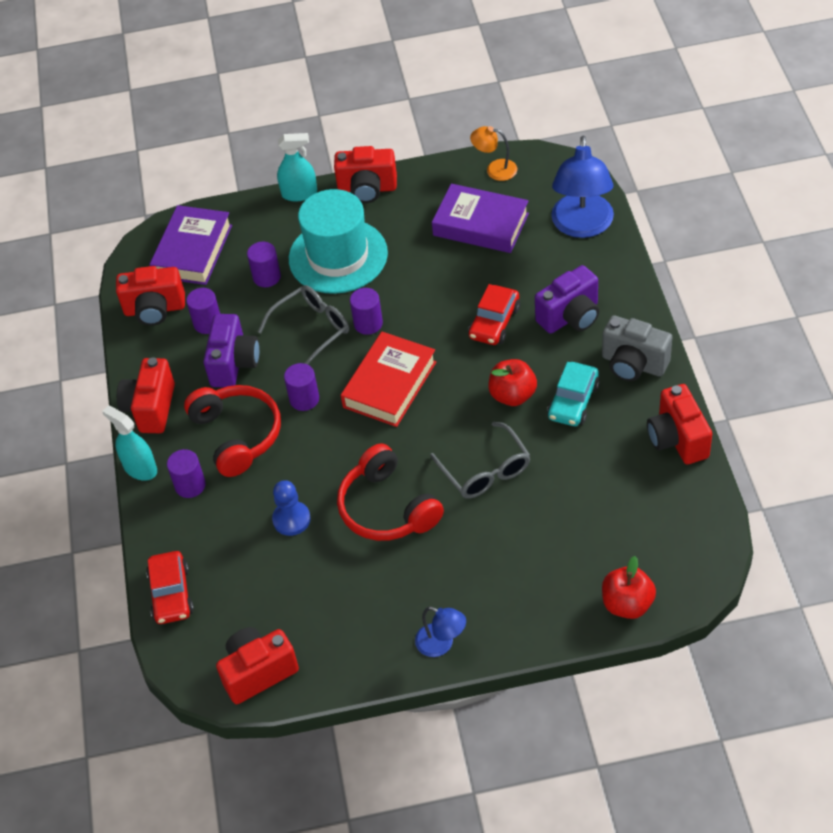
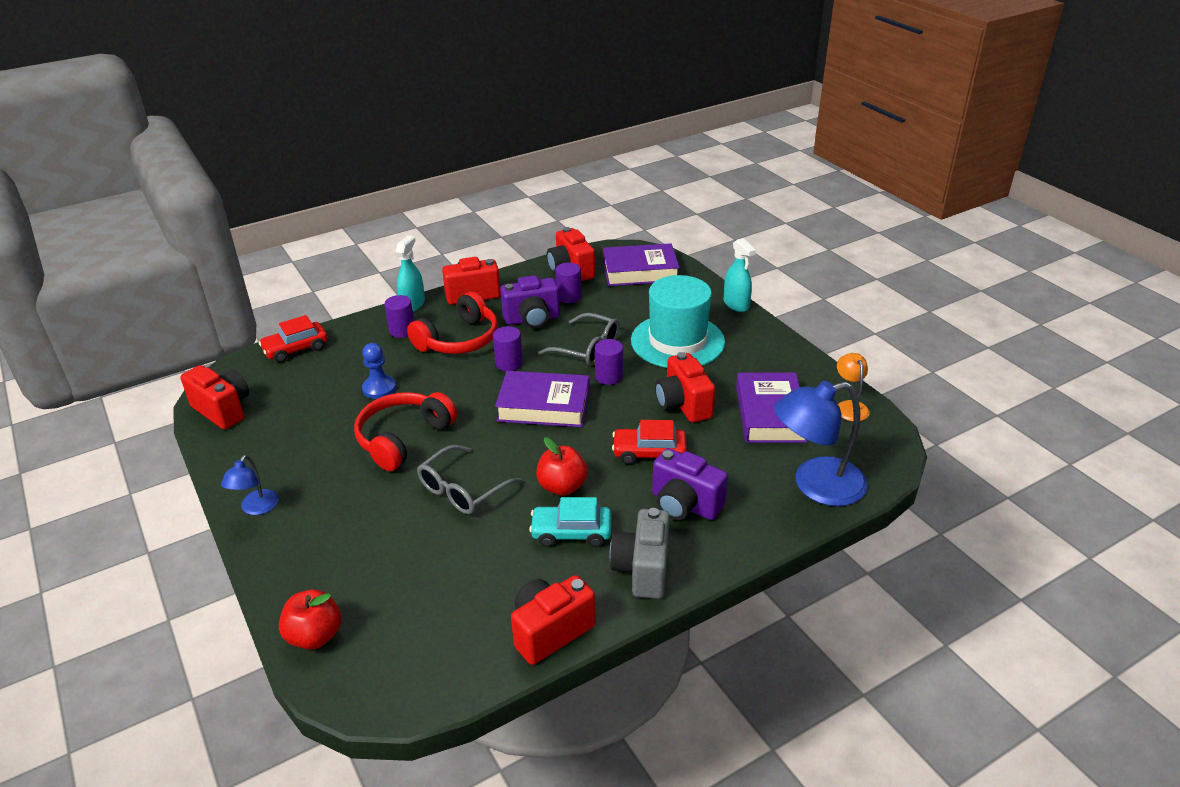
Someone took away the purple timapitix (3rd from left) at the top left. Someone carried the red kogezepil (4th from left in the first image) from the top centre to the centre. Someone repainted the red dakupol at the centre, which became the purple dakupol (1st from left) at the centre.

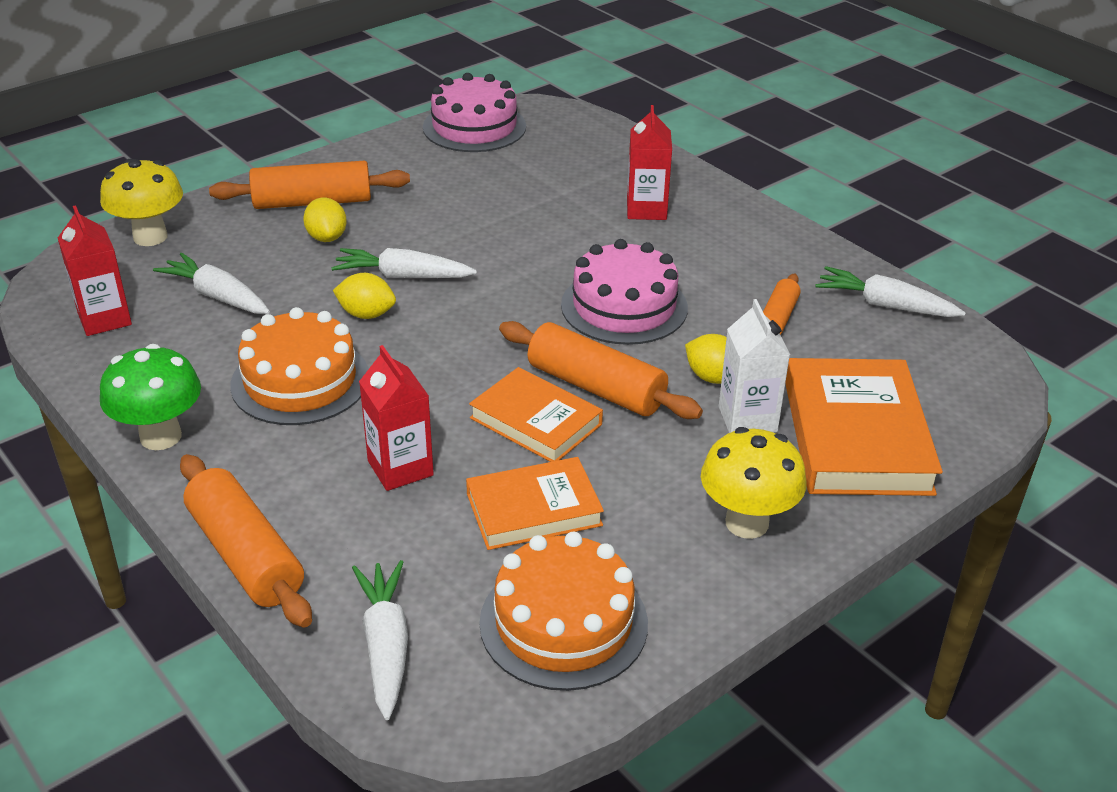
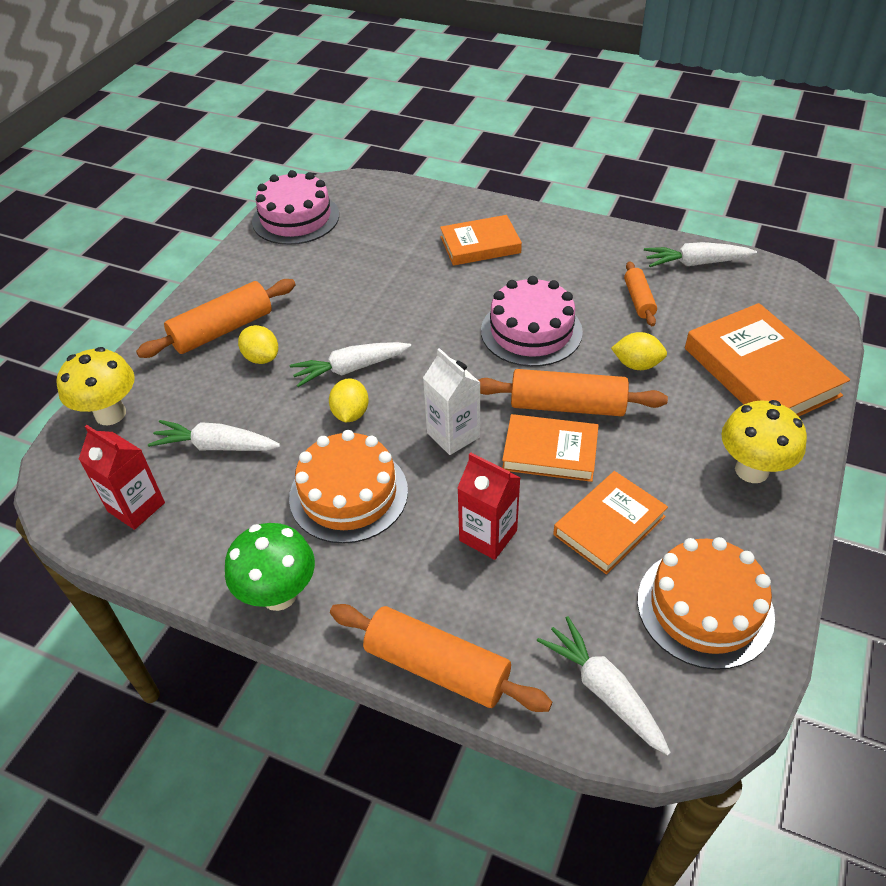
Someone rotated the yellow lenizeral (2nd from left) at the middle left by 75 degrees counterclockwise. Someone swapped the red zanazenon (3rd from left) at the top centre for the orange dakupol (1st from left) at the top centre. Someone carried the white zanazenon from the middle right to the centre.

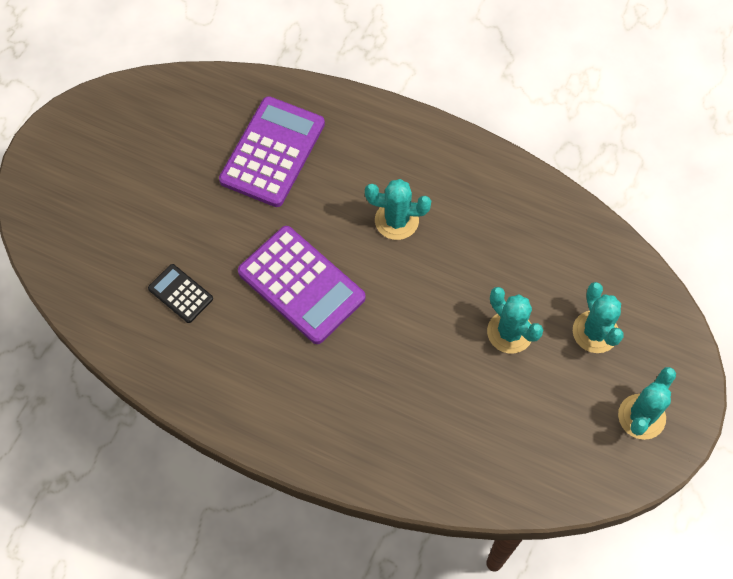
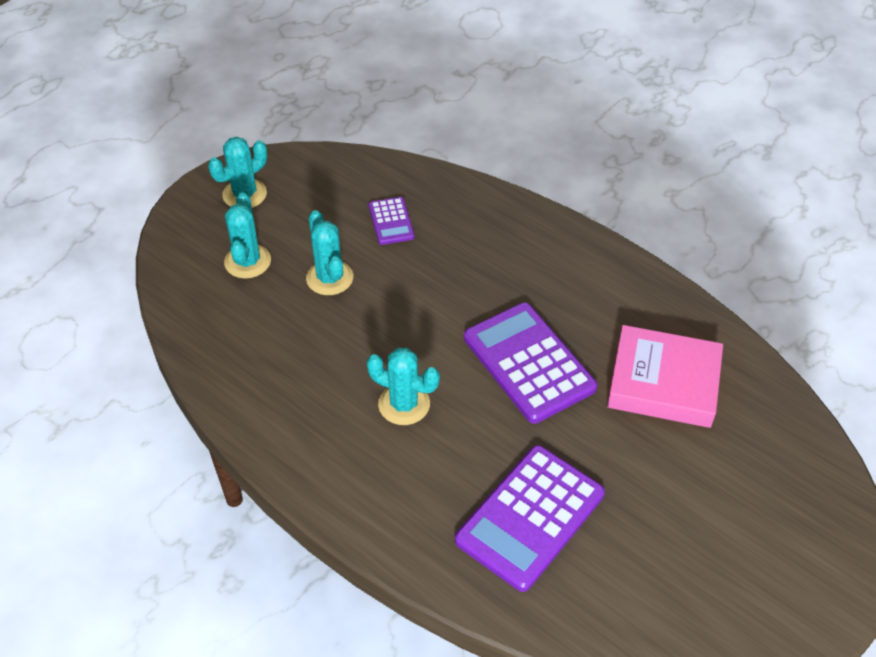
Someone swapped the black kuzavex at the middle left for the pink dakupol at the middle right. Someone put down the purple kuzavex (1st from left) at the centre.

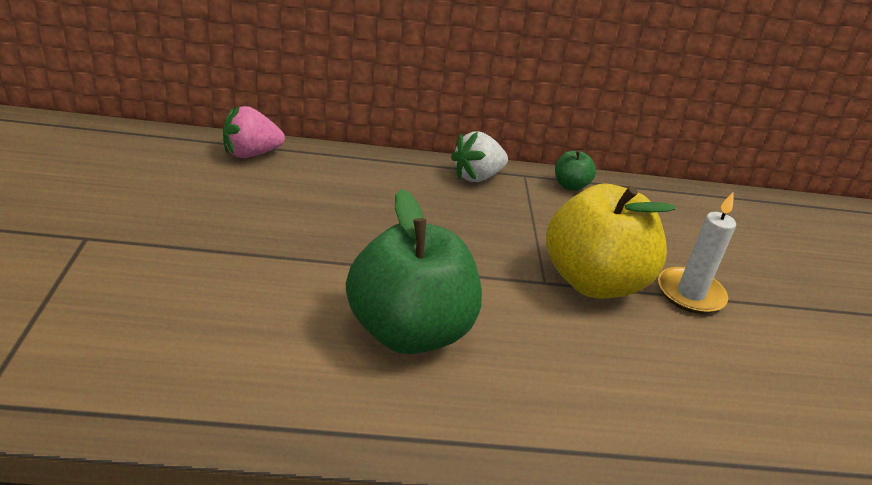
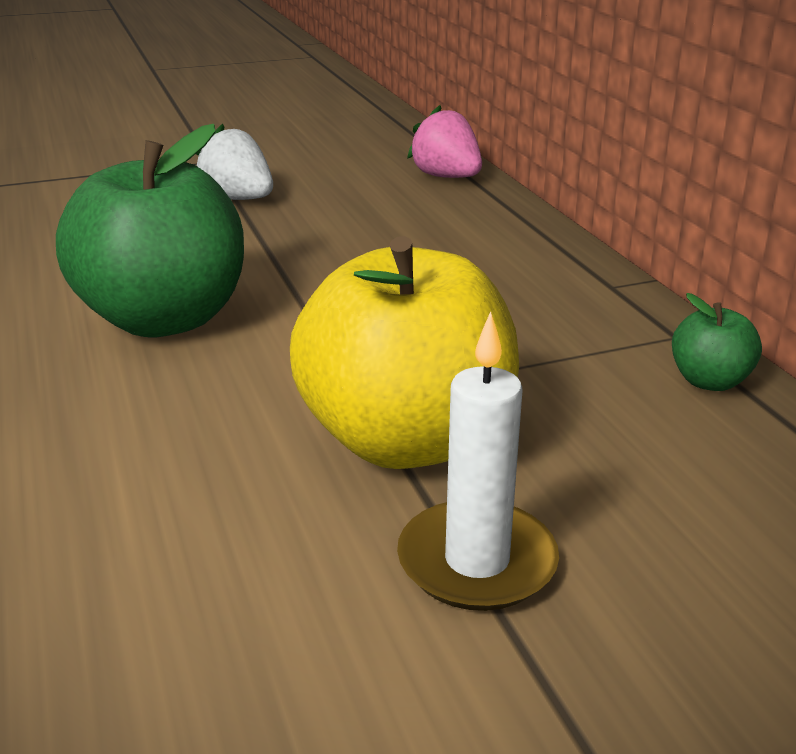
Someone carried the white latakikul from the top centre to the top left.

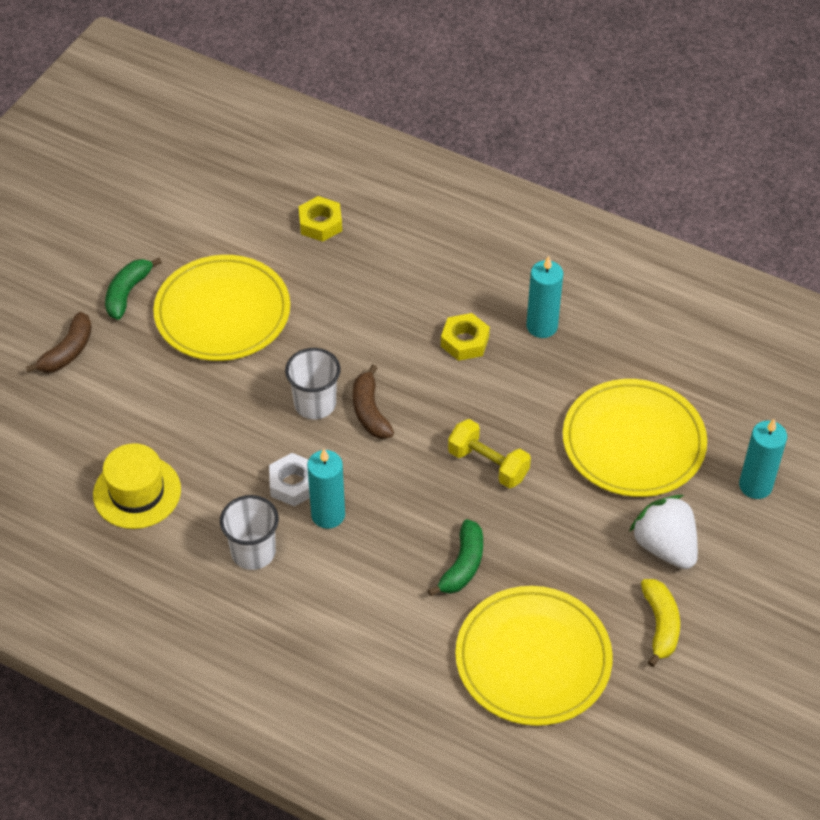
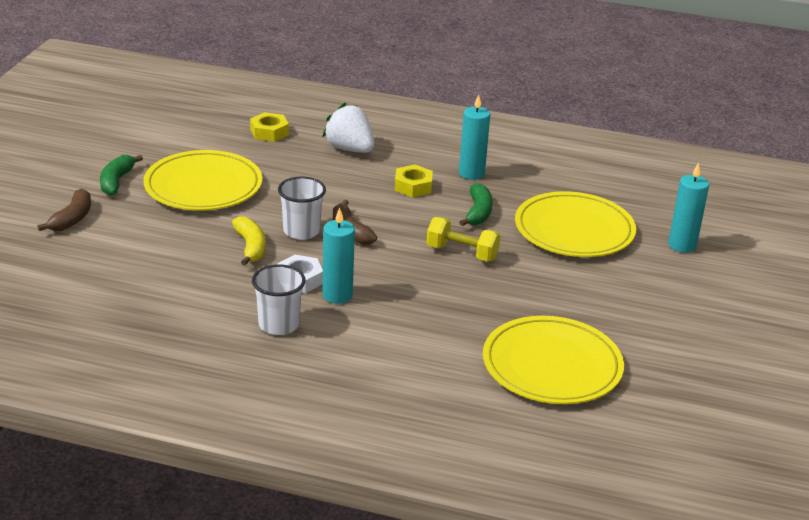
Someone took away the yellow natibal at the middle left. Someone carried the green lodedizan (2nd from left) from the bottom centre to the centre. Someone carried the white latakikul from the middle right to the top centre. Someone carried the yellow lodedizan from the bottom right to the middle left.

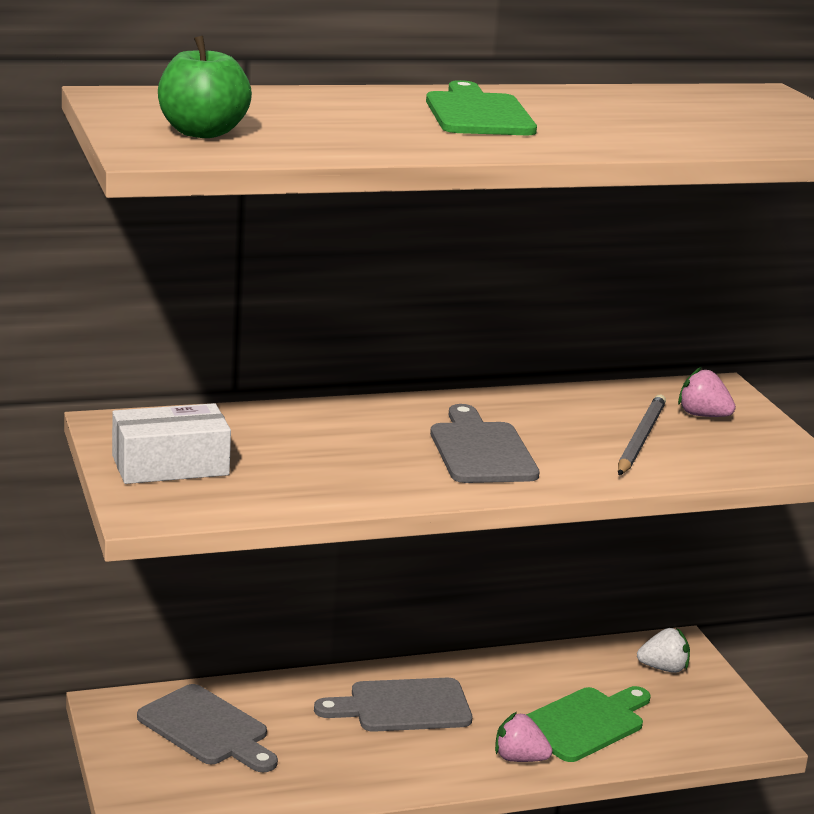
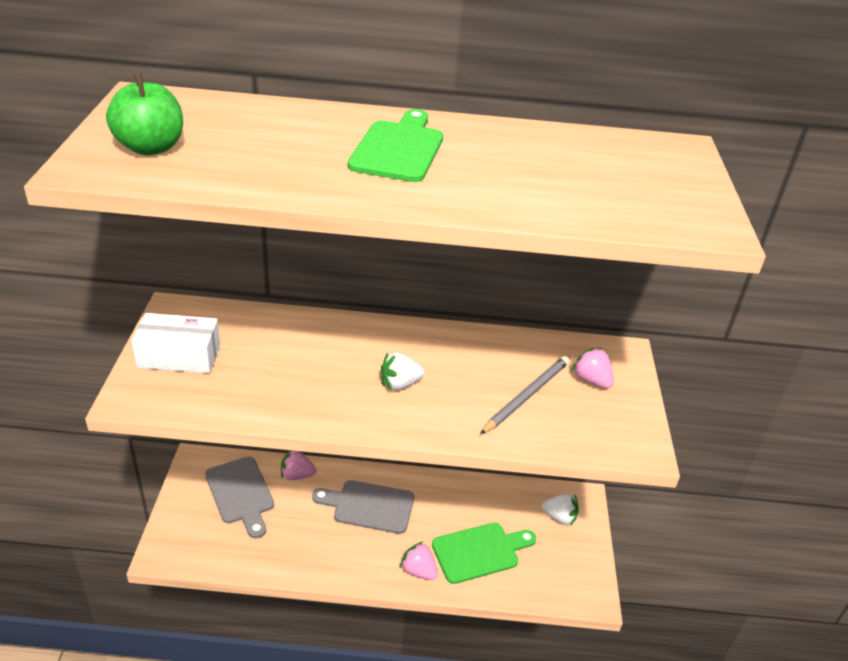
Someone swapped the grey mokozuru (3rd from left) at the centre for the white latakikul (1st from left) at the centre. Someone put down the pink latakikul (1st from left) at the bottom centre.

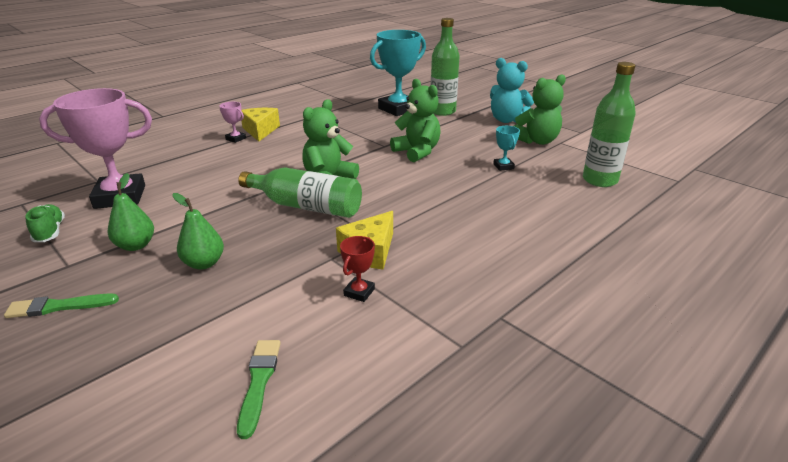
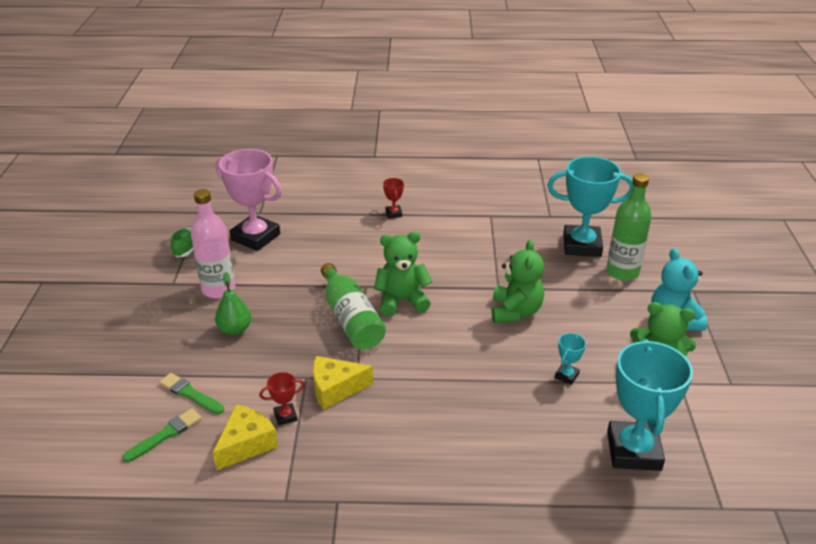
Someone carried the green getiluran (1st from left in the first image) from the middle left to the bottom left. Someone swapped the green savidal (1st from left) at the middle left for the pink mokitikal at the middle left. Someone repainted the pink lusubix (2nd from left) at the top left, which became the red lusubix (2nd from left) at the centre. Someone carried the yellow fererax (1st from left) from the top left to the bottom left. Someone swapped the green mokitikal (3rd from left) at the top right for the turquoise lusubix (3rd from left) at the bottom right.

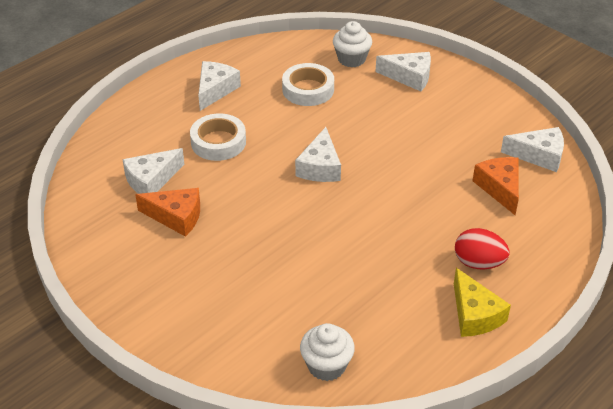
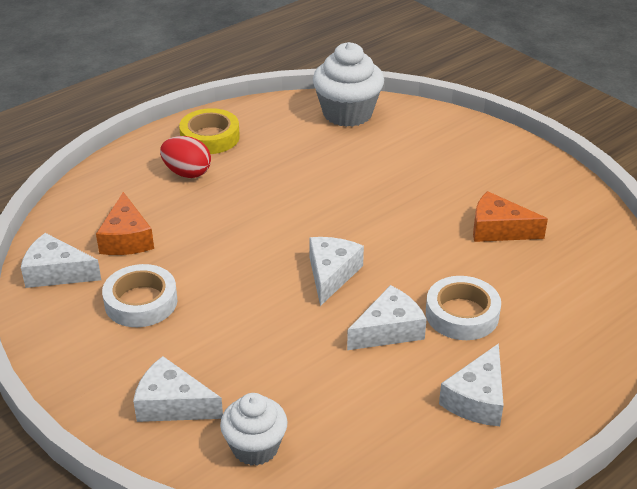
Someone carried the white fererax (1st from left in the first image) from the middle left to the centre. Someone carried the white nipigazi (2nd from left in the first image) from the top centre to the middle left. Someone scaled the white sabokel (1st from left in the first image) at the bottom centre by 1.57. Someone swapped the yellow fererax at the bottom right for the yellow nipigazi at the top left.

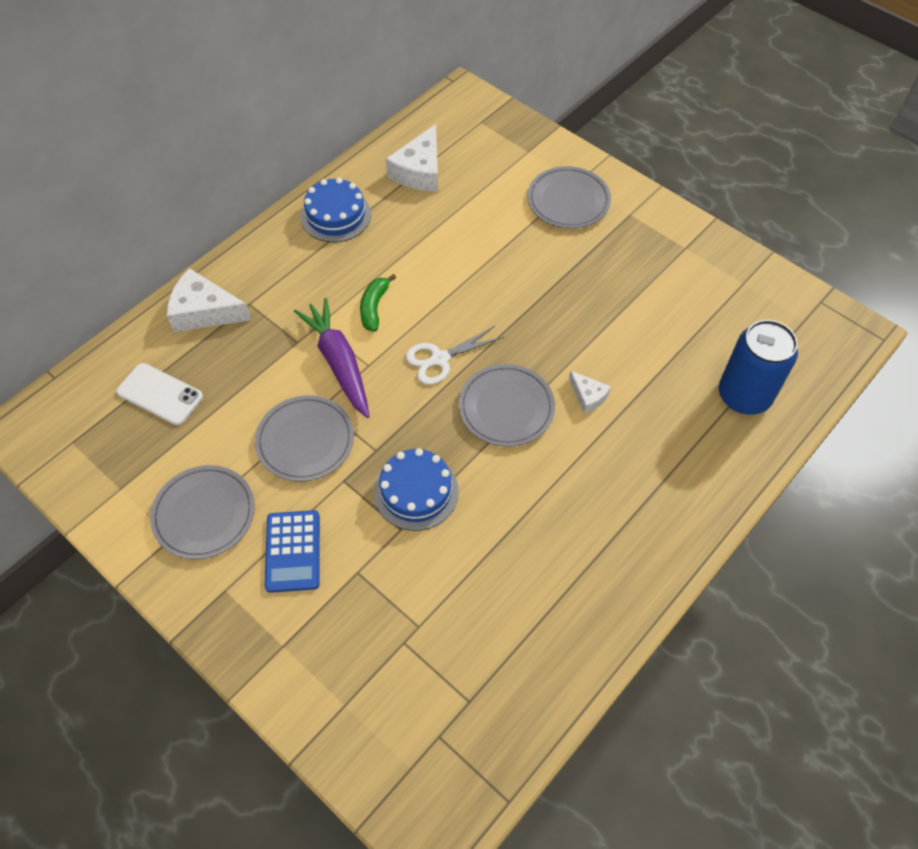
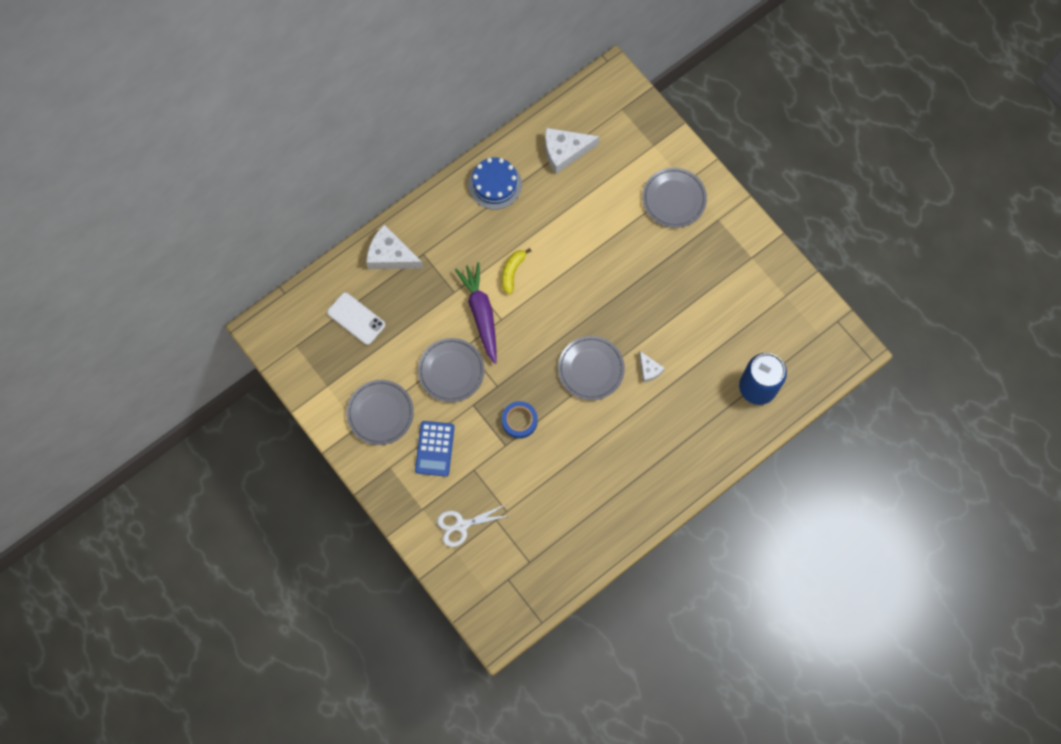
Someone repainted the green lodedizan at the centre, which became the yellow lodedizan at the centre. Someone swapped the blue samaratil (2nd from left) at the centre for the blue nipigazi at the centre. Someone rotated the white fererax (2nd from left) at the top centre by 45 degrees clockwise. Someone carried the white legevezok from the centre to the bottom centre.

